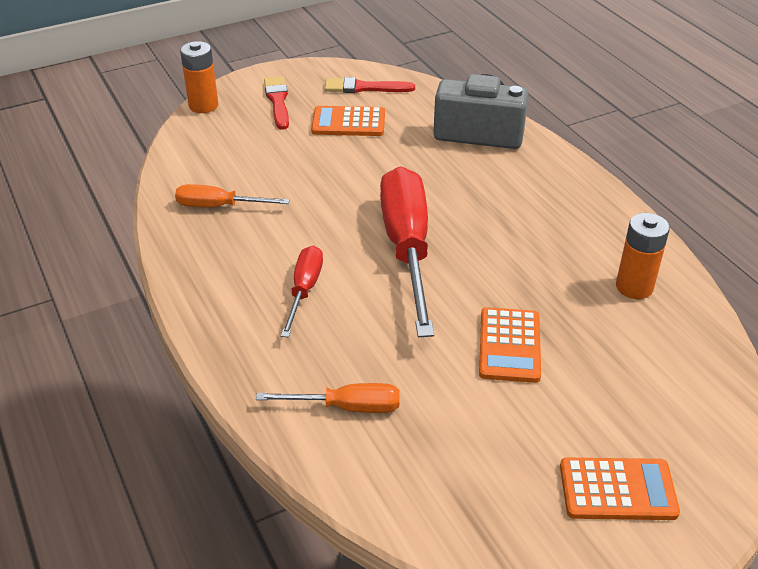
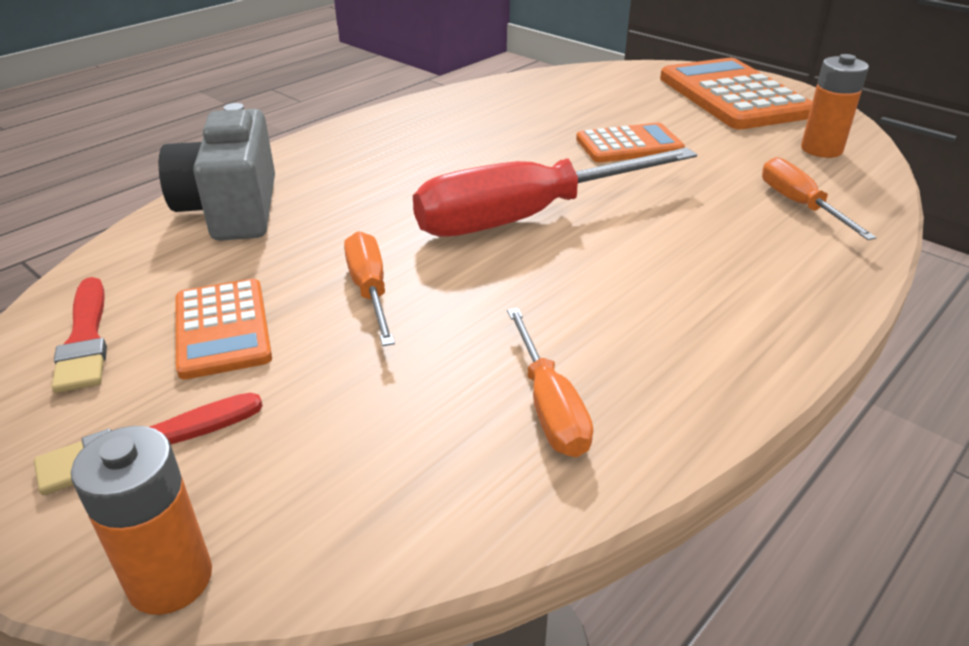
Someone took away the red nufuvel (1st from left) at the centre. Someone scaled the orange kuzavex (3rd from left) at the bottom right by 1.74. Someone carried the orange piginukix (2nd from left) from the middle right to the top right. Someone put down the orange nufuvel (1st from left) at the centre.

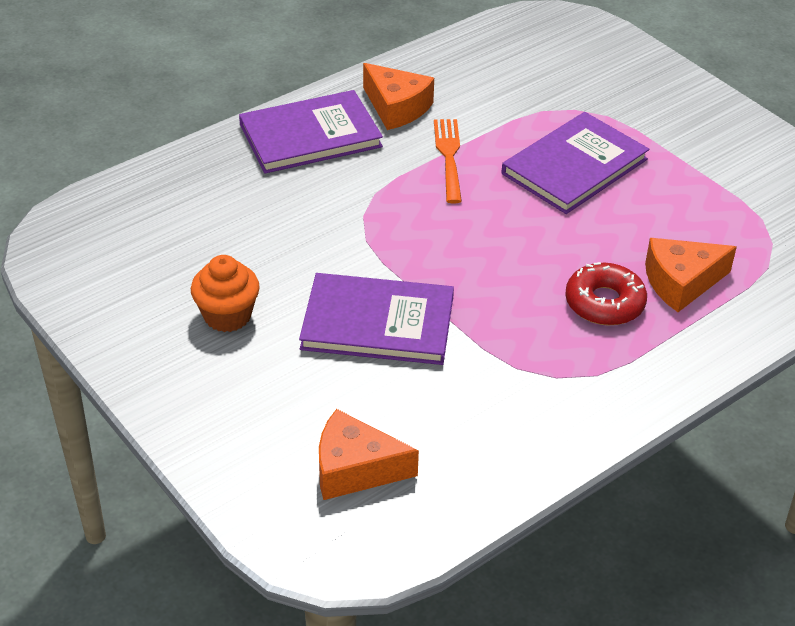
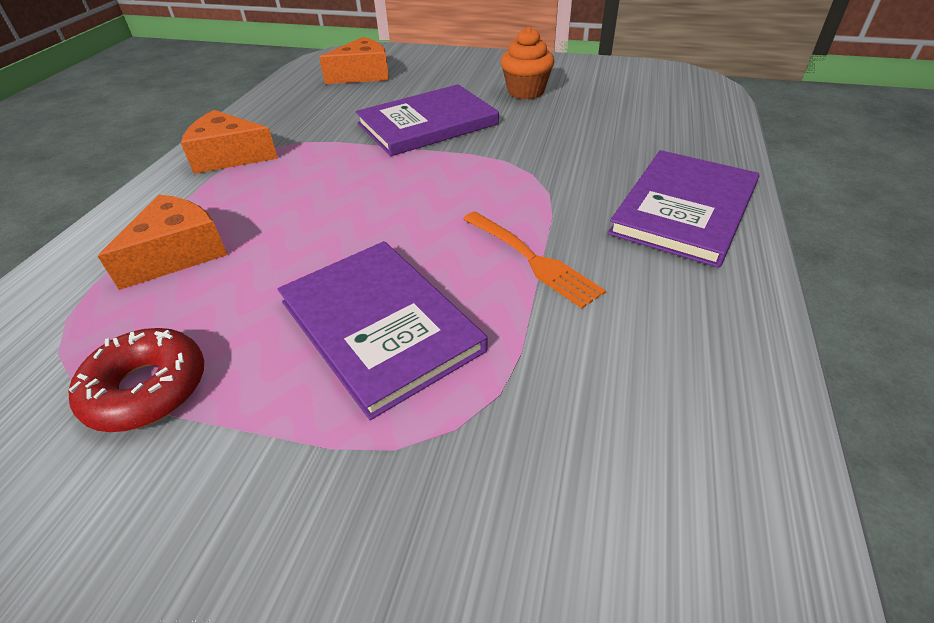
Someone carried the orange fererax (2nd from left) from the top centre to the top left. Someone rotated the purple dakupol (3rd from left in the first image) at the top right by 45 degrees counterclockwise. Someone carried the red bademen from the middle right to the middle left.

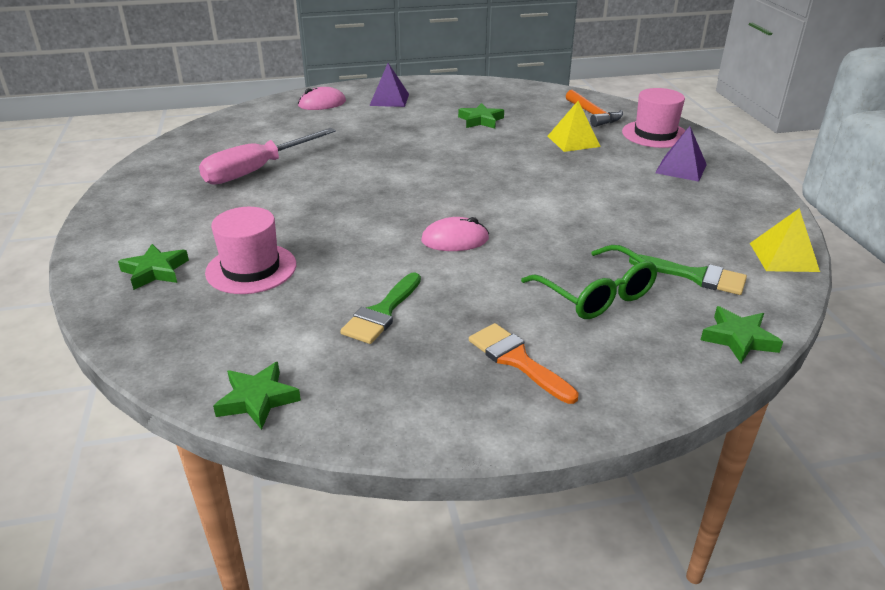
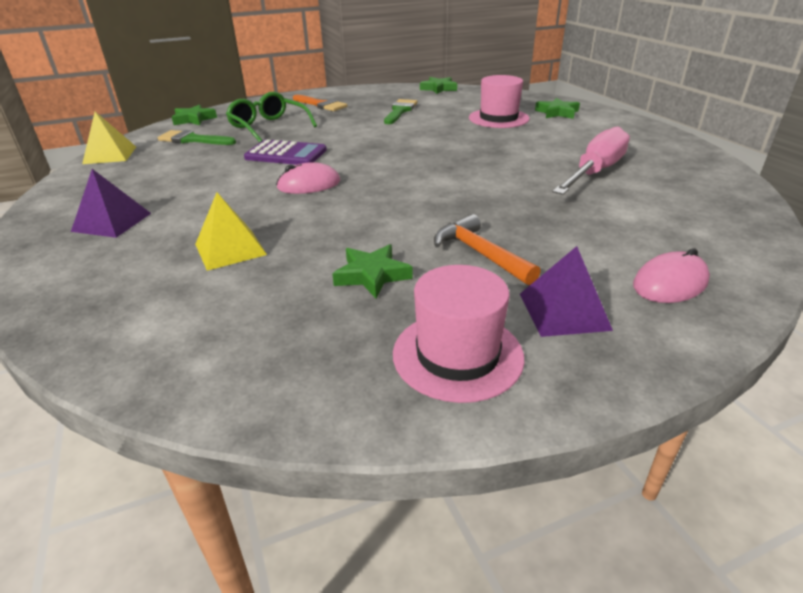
Someone carried the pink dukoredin (2nd from left in the first image) from the centre to the top centre. Someone carried the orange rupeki from the top right to the centre. Someone carried the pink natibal (2nd from left in the first image) from the top right to the centre. Someone put down the purple kuzavex at the top centre.

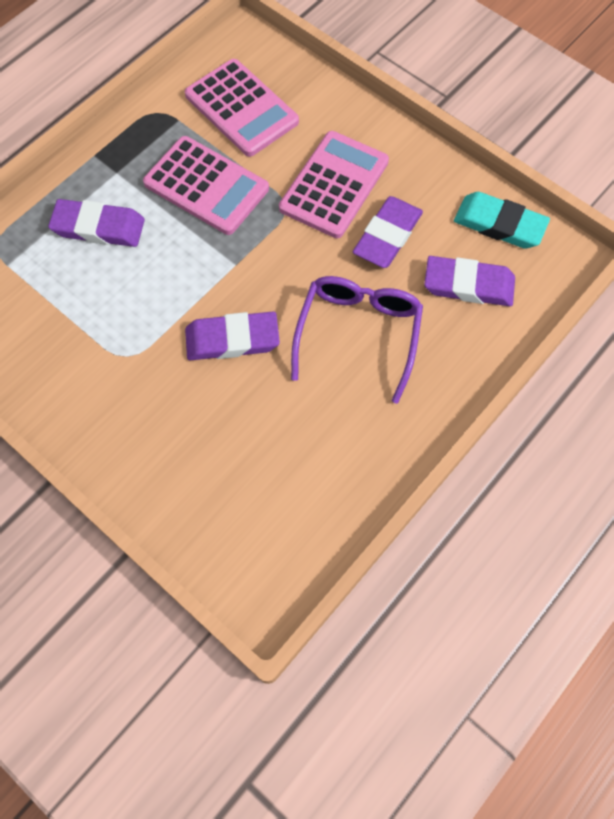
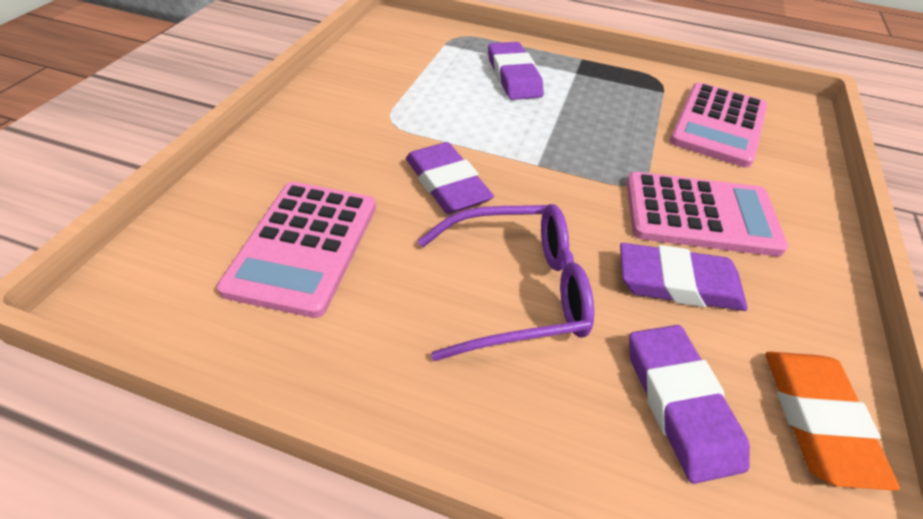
Someone carried the pink kuzavex (1st from left) from the top centre to the middle left. Someone repainted the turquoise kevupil at the top right, which became the orange kevupil at the bottom right.

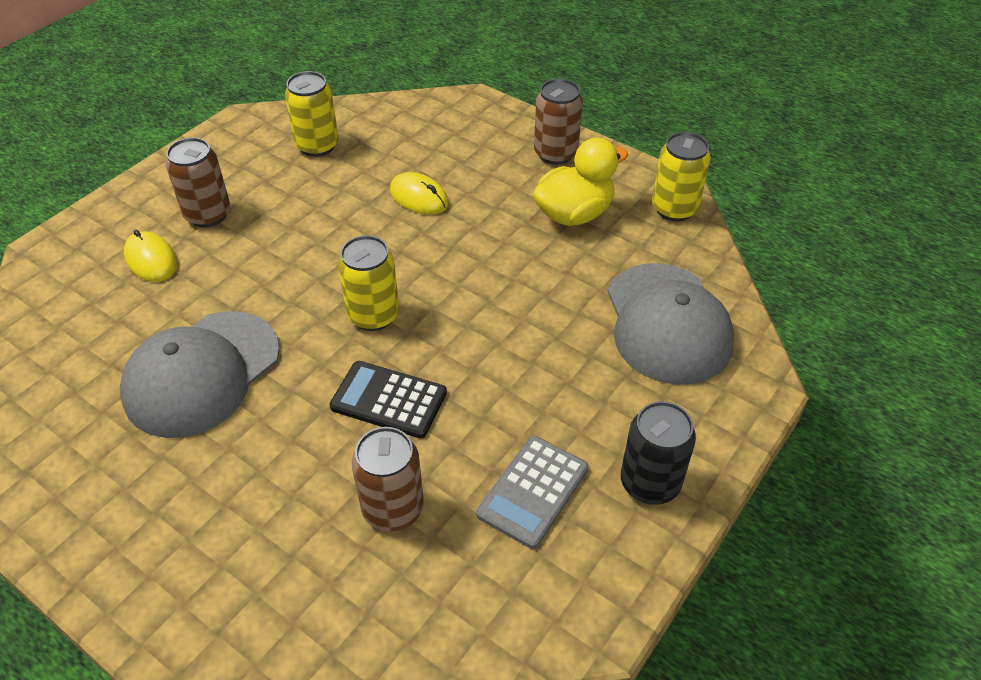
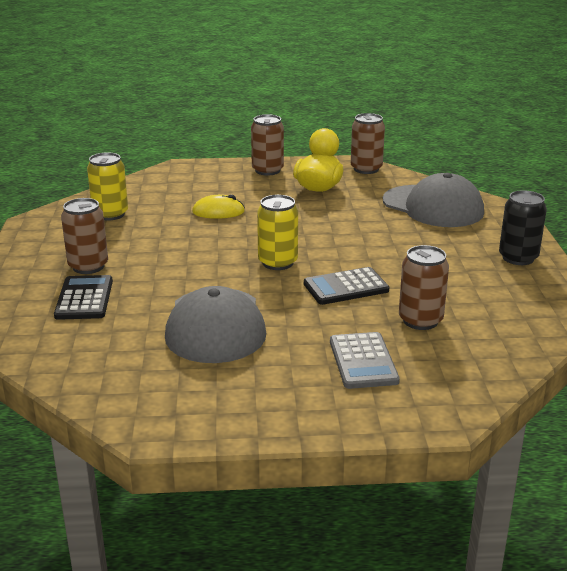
Someone swapped the yellow dukoredin (1st from left) at the middle left for the black kuzavex (1st from left) at the middle left. Someone carried the grey kuzavex from the bottom centre to the centre. Someone repainted the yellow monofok (3rd from left) at the top right, which became the brown monofok (3rd from left) at the top centre.

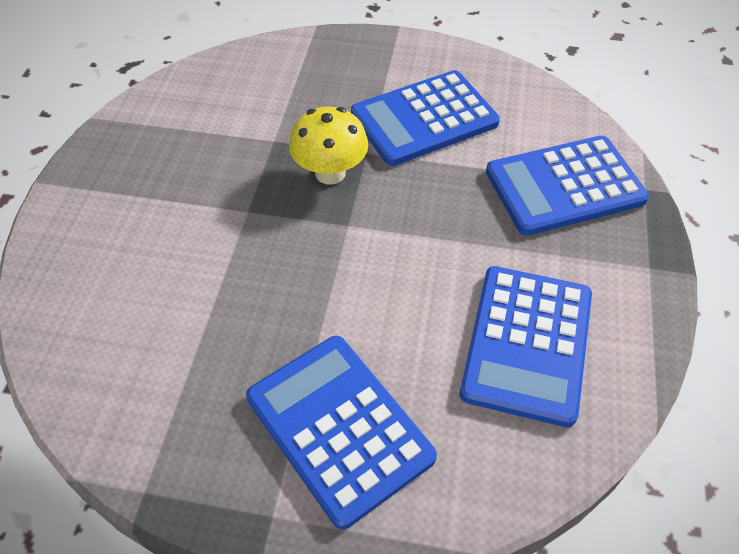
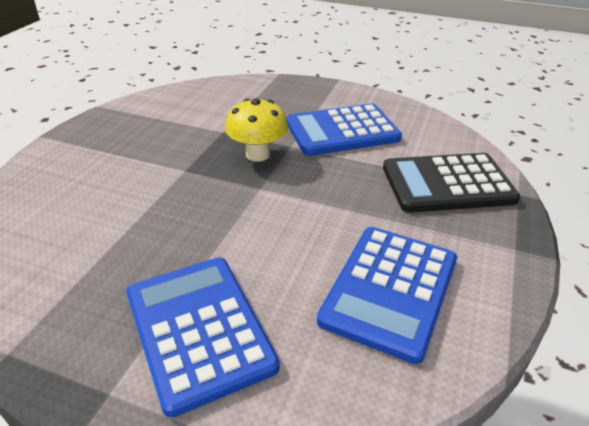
Someone repainted the blue kuzavex (4th from left) at the middle right, which became the black kuzavex at the middle right.

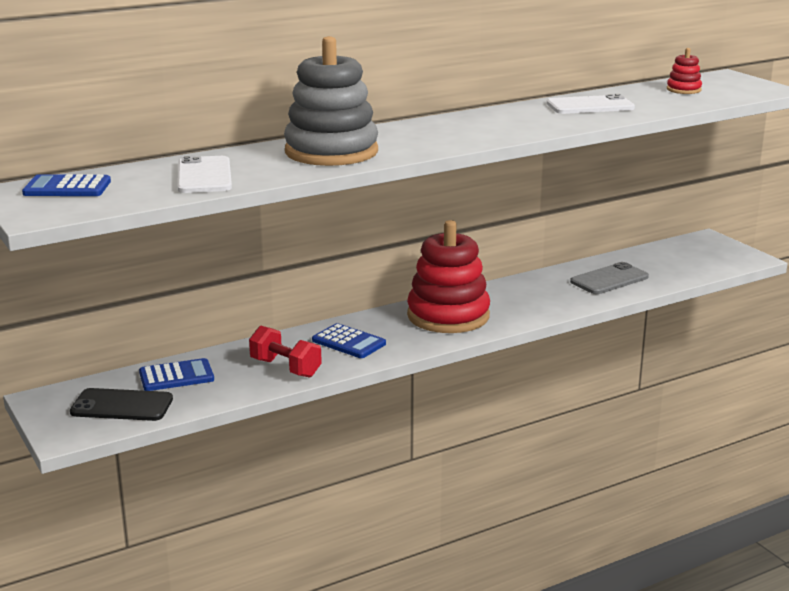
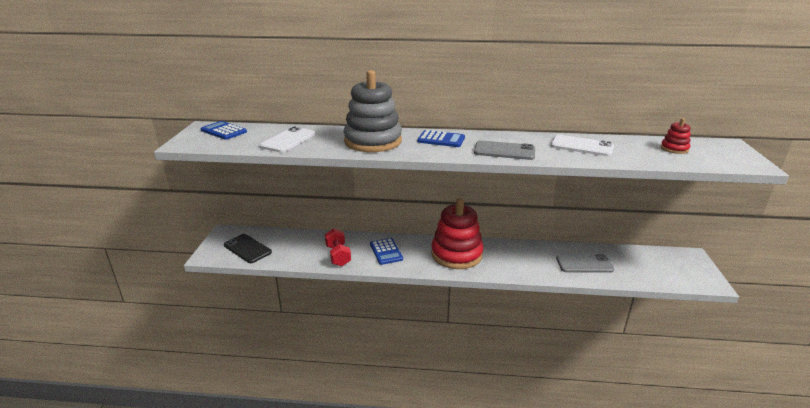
Someone carried the blue kuzavex (2nd from left in the first image) from the middle left to the centre. Someone put down the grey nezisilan (1st from left) at the centre.

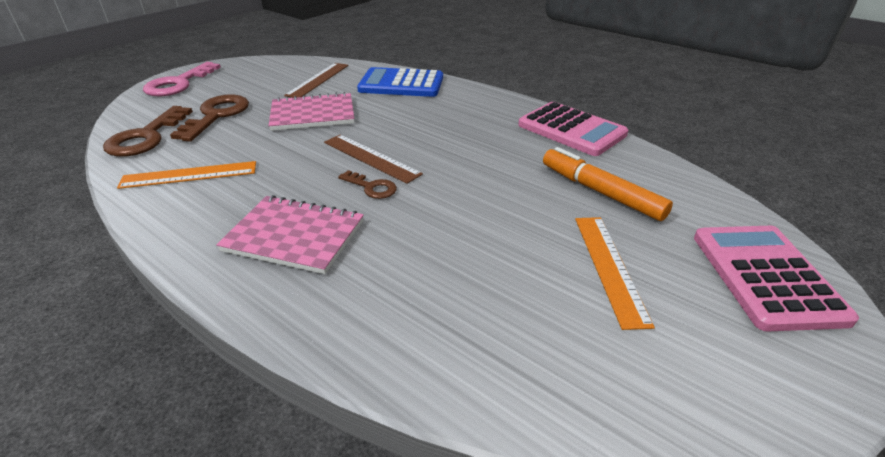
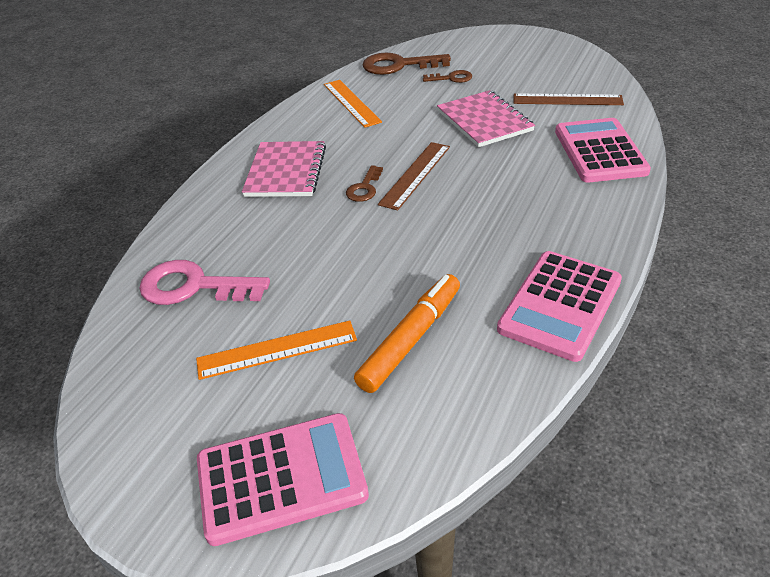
Someone carried the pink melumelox from the top left to the middle left. Someone scaled the brown melumelox (2nd from left in the first image) at the top left by 0.54. Someone repainted the blue kuzavex at the top centre, which became the pink kuzavex (3rd from left) at the top right.

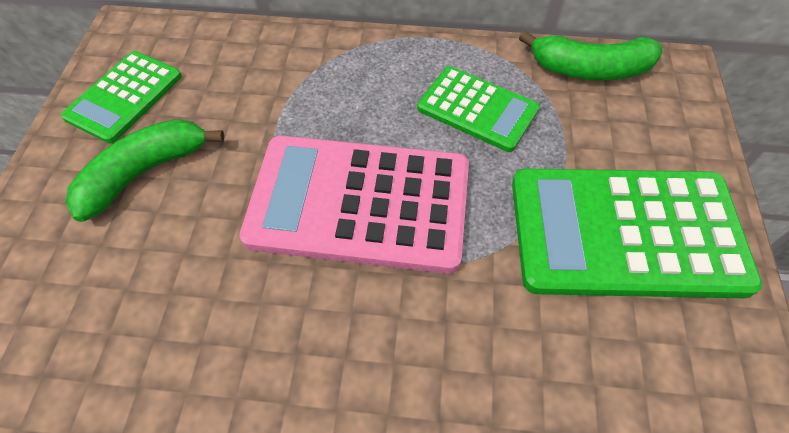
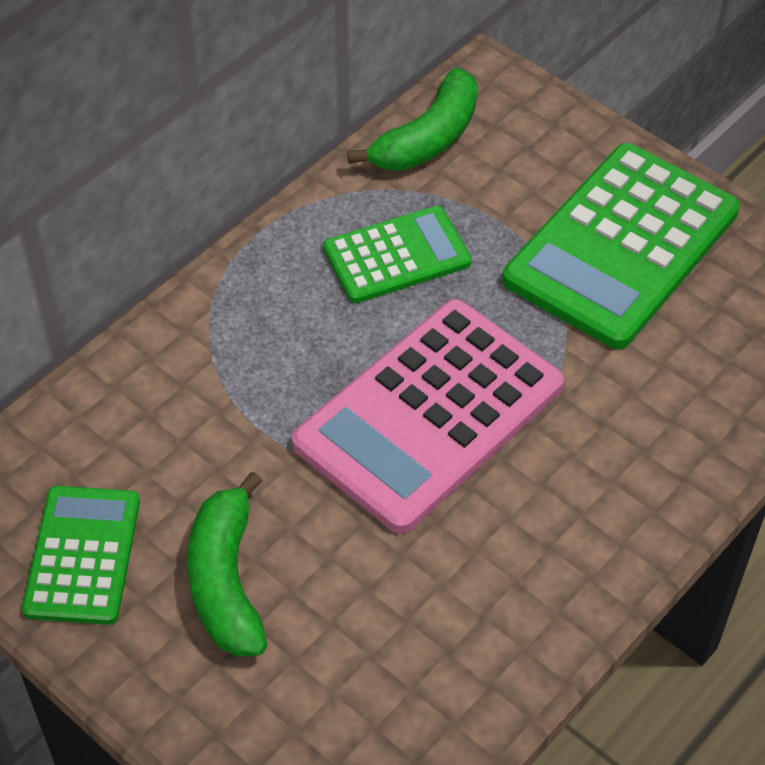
Someone rotated the green kuzavex (1st from left) at the top left by 150 degrees counterclockwise.

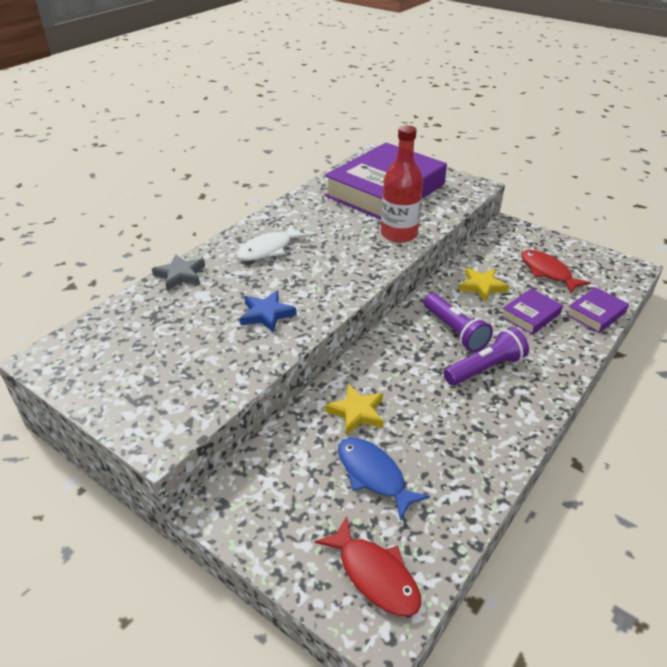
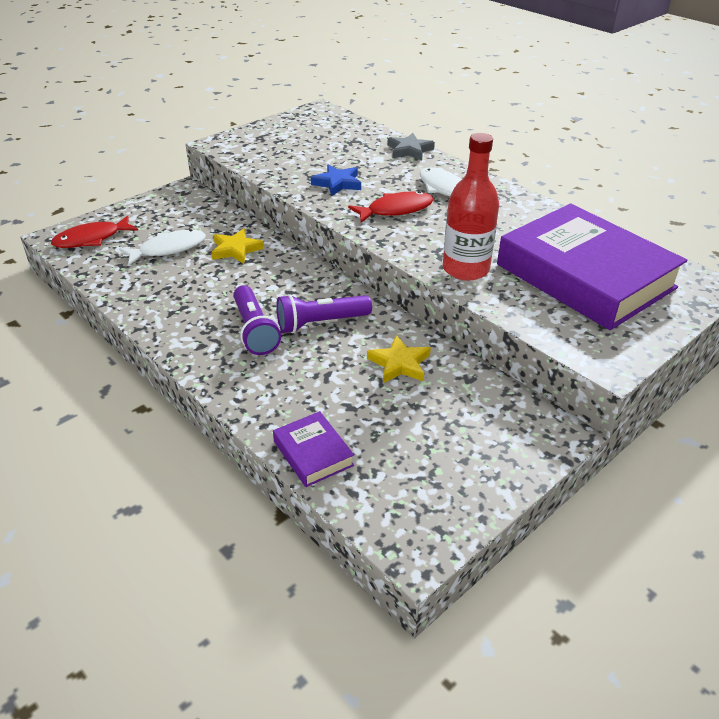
Someone repainted the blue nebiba at the bottom centre, which became the white nebiba (1st from left) at the middle left. Someone took away the purple dakupol (2nd from left) at the middle right. Someone carried the red nebiba (2nd from left) from the middle right to the top centre.

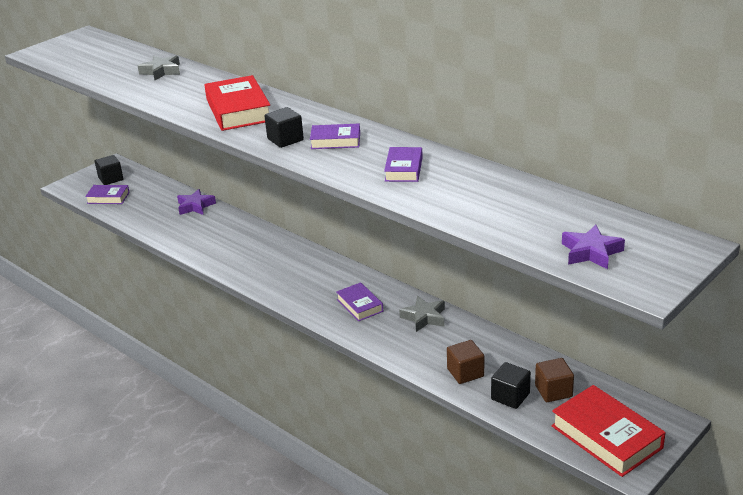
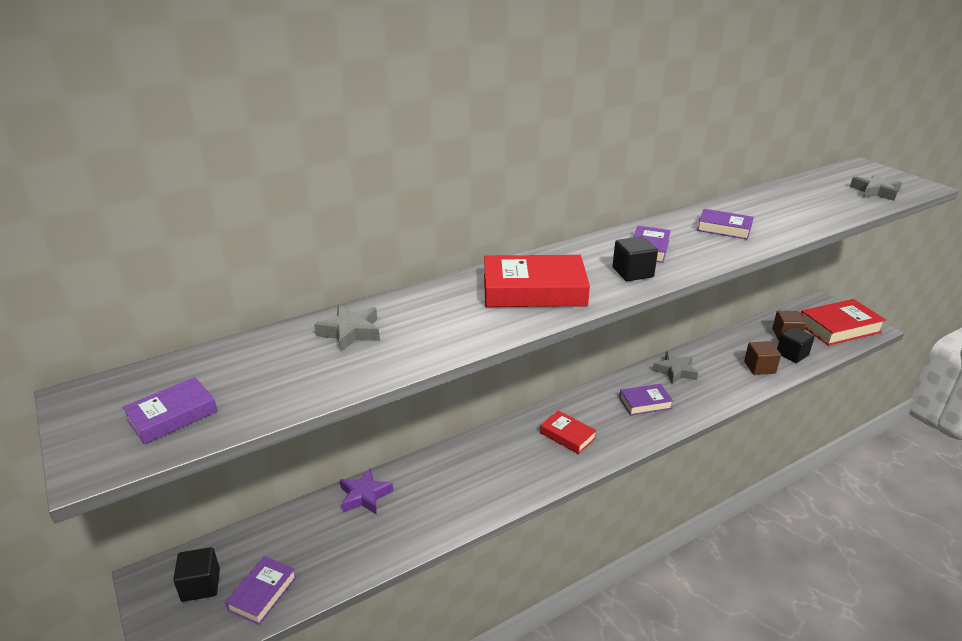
Someone repainted the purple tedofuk (2nd from left) at the middle right, which became the grey tedofuk (3rd from left) at the top right. Someone put down the purple dakupol (1st from left) at the middle left. Someone put down the red dakupol (2nd from left) at the bottom centre.

